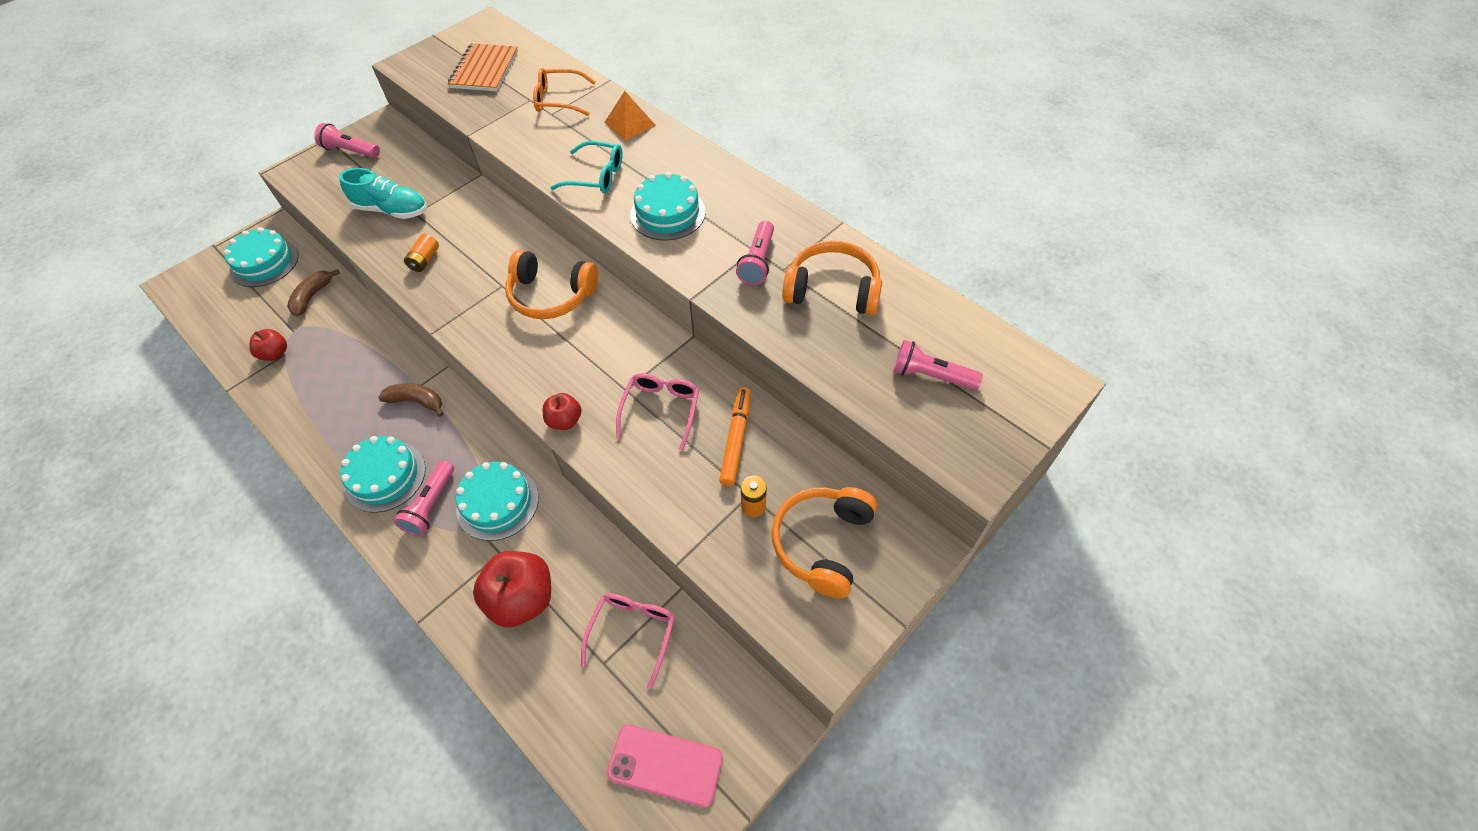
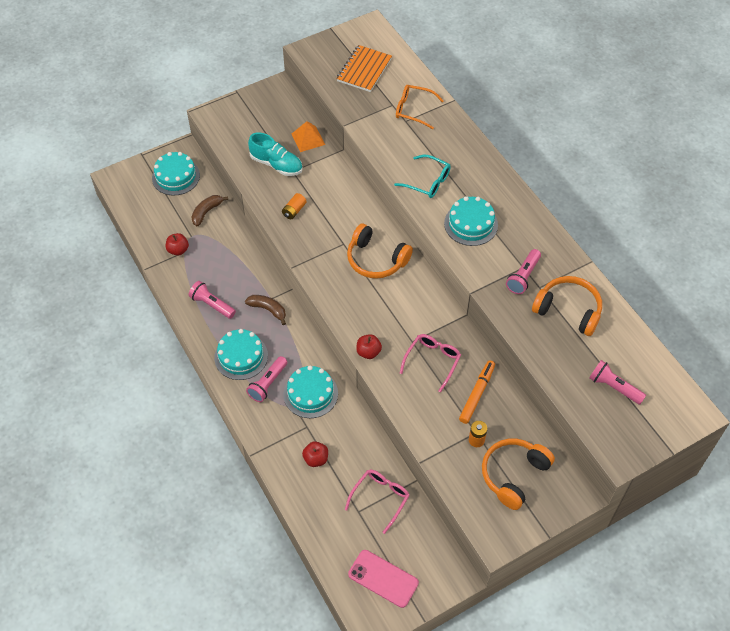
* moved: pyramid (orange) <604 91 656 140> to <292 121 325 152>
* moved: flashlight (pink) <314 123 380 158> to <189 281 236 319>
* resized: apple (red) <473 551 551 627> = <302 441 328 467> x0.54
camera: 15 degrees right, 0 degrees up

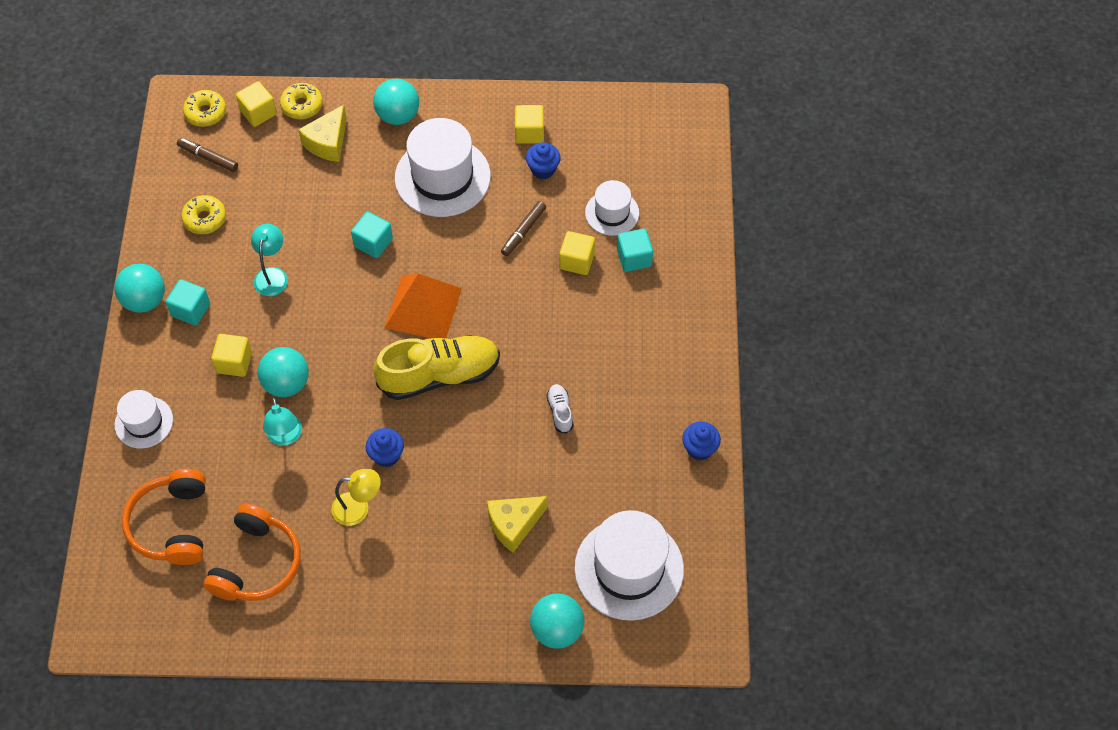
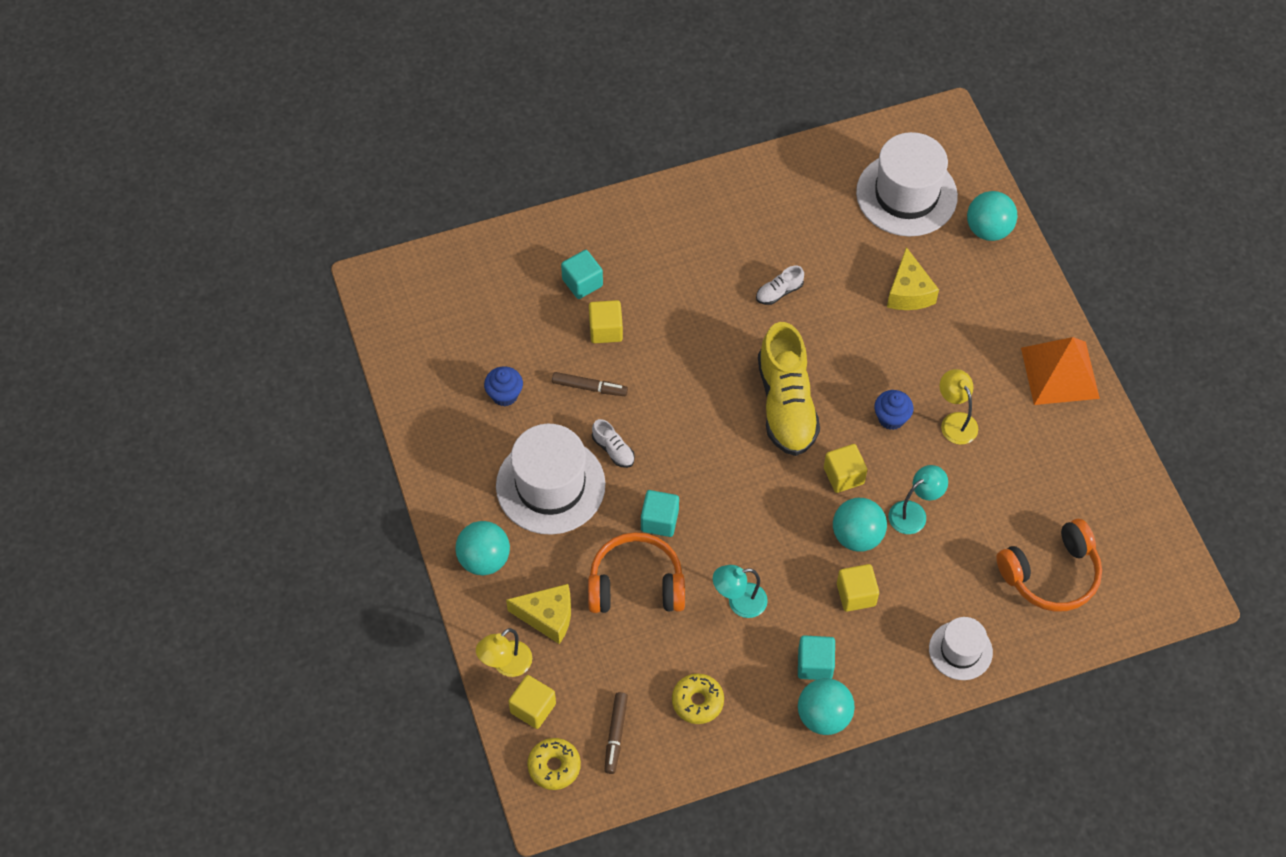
* replaced: donut (yellow) <280 83 323 119> to lamp (yellow) <476 628 532 677>
* moved: cube (yellow) <515 105 544 144> to <824 444 867 493>
* removed: hat (white) <585 180 639 236>
* moved: pyramid (orange) <384 274 462 338> to <1021 337 1100 405>
* turned: shoe (yellow) <374 335 500 400> = <758 322 820 456> 150 degrees counterclockwise
* removed: cupcake (blue) <682 421 721 460>
* turned: cheese (yellow) <487 496 548 553> = <887 247 939 310> 45 degrees clockwise
* moved: headphones (orange) <203 504 301 601> to <588 532 685 613>
* added: shoe (white) <592 419 635 468>
camera: 110 degrees left, 0 degrees up

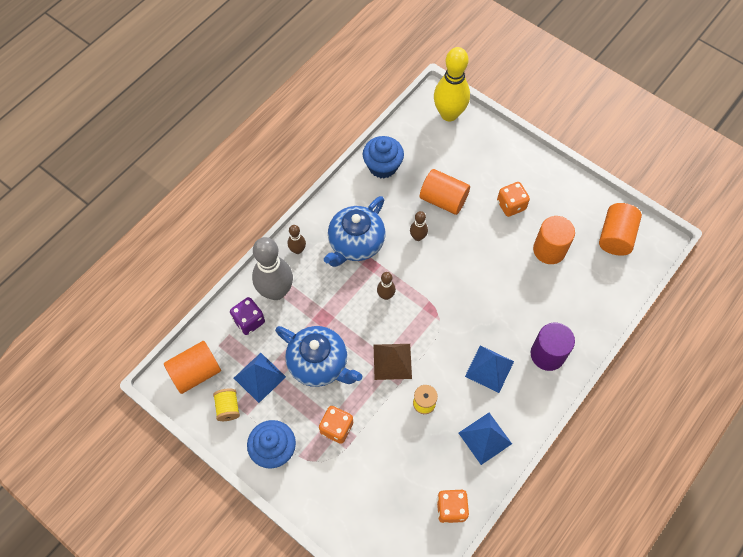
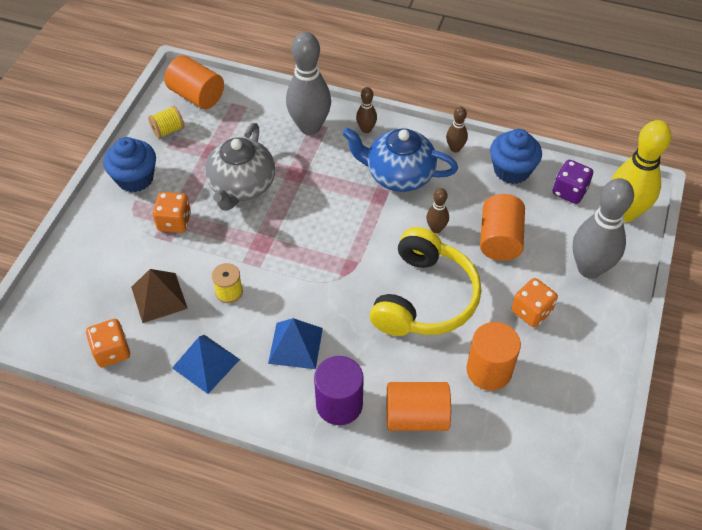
* moved: cylinder (orange) <599 203 642 256> to <387 382 451 431>
* moved: bowling pin (brown) <377 272 396 300> to <446 107 468 152>
* moved: dice (purple) <230 297 265 335> to <553 160 593 204>
* recoloured: teapot (blue) <275 326 362 387> to teapot (grey) <205 123 275 211>
* moved: pyramid (brown) <373 344 412 380> to <131 269 188 323>
* removed: pyramid (blue) <234 353 286 403>
* added: bowling pin (grey) <573 178 634 279>
* added: headphones (yellow) <370 227 481 336>
camera: 70 degrees right, 10 degrees down

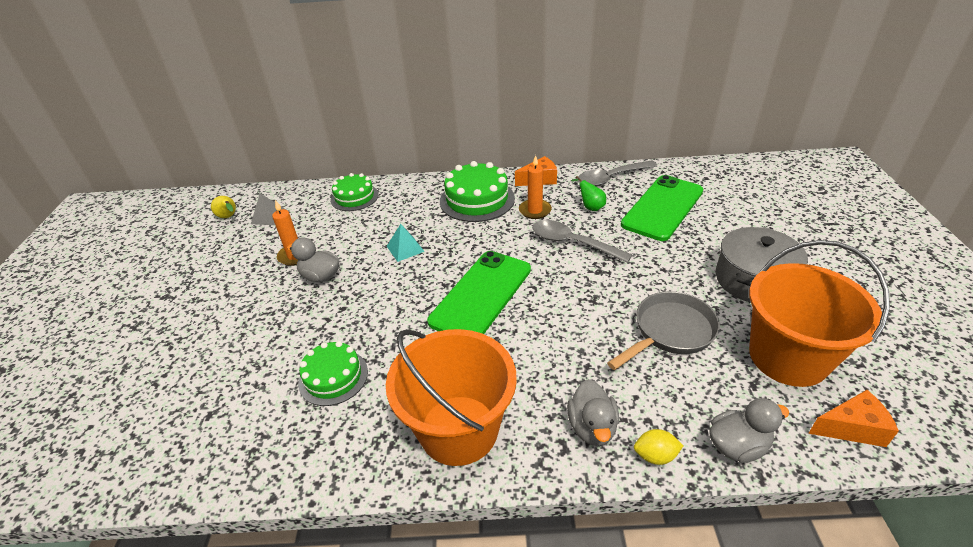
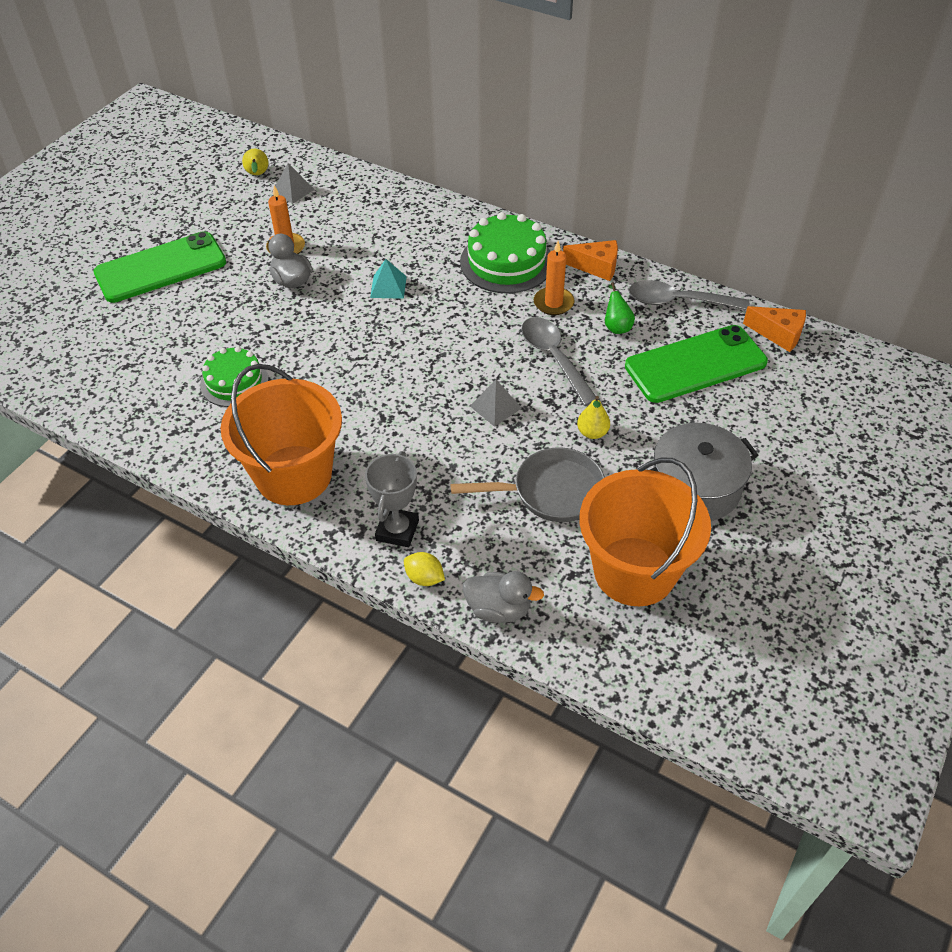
* removed: cake (green) <331 173 379 211>
* moved: phone (green) <427 251 531 334> to <93 231 226 303>
* replaced: duck (grey) <567 379 619 446> to trophy (grey) <365 451 419 547>
* moved: cheese (orange) <808 390 899 447> to <743 306 806 352>
* added: pyramid (grey) <470 380 522 427>
* added: pear (yellow) <577 396 610 439>
camera: 30 degrees right, 10 degrees up

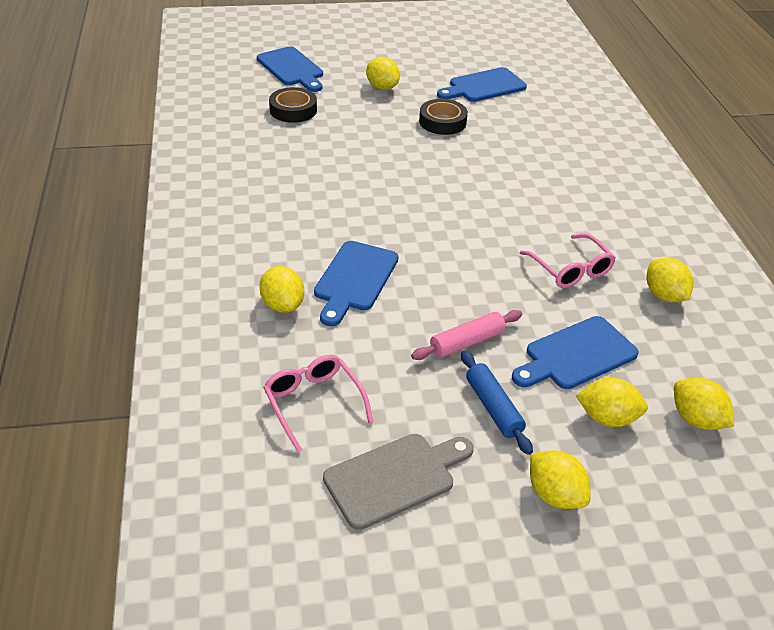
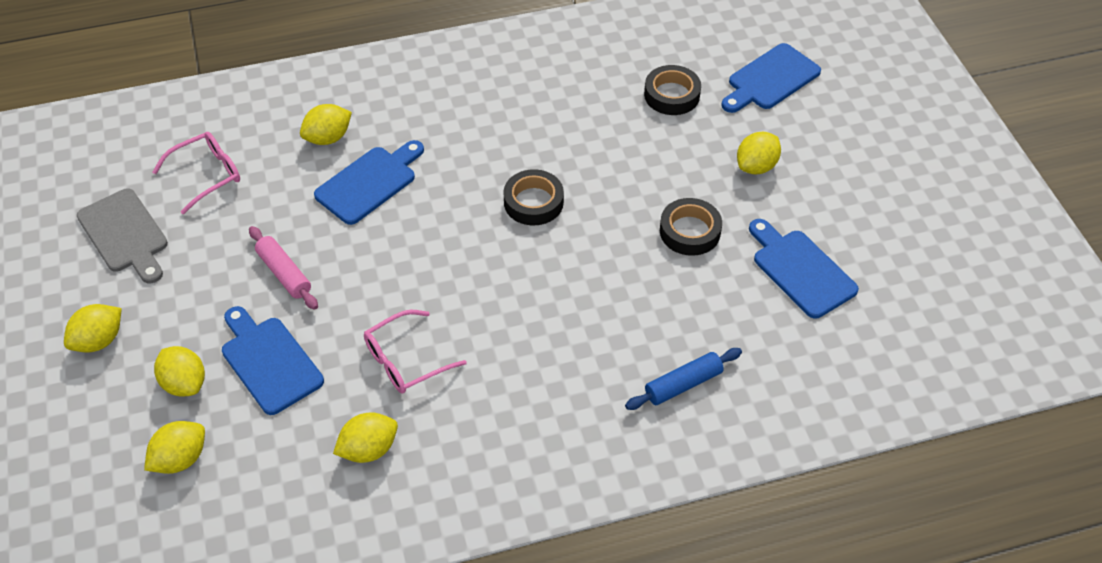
* turned: cutting board (blue) <314 241 398 326> = <314 140 424 225> 120 degrees clockwise
* moved: rolling pin (blue) <461 350 533 455> to <625 348 742 410>
* turned: lemon (yellow) <576 378 648 427> = <154 346 205 397> 45 degrees counterclockwise
* added: tape (black) <504 169 564 225>
camera: 85 degrees right, 10 degrees up

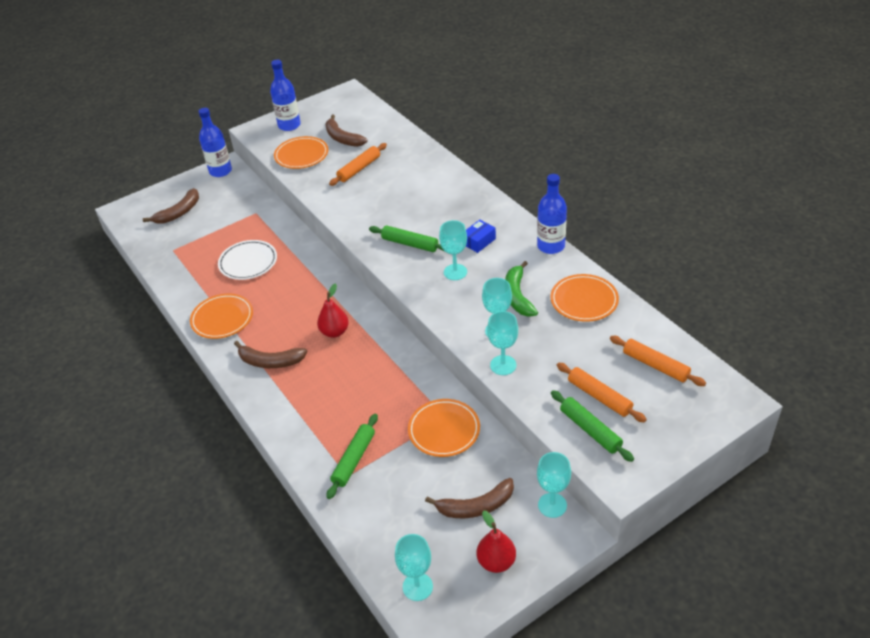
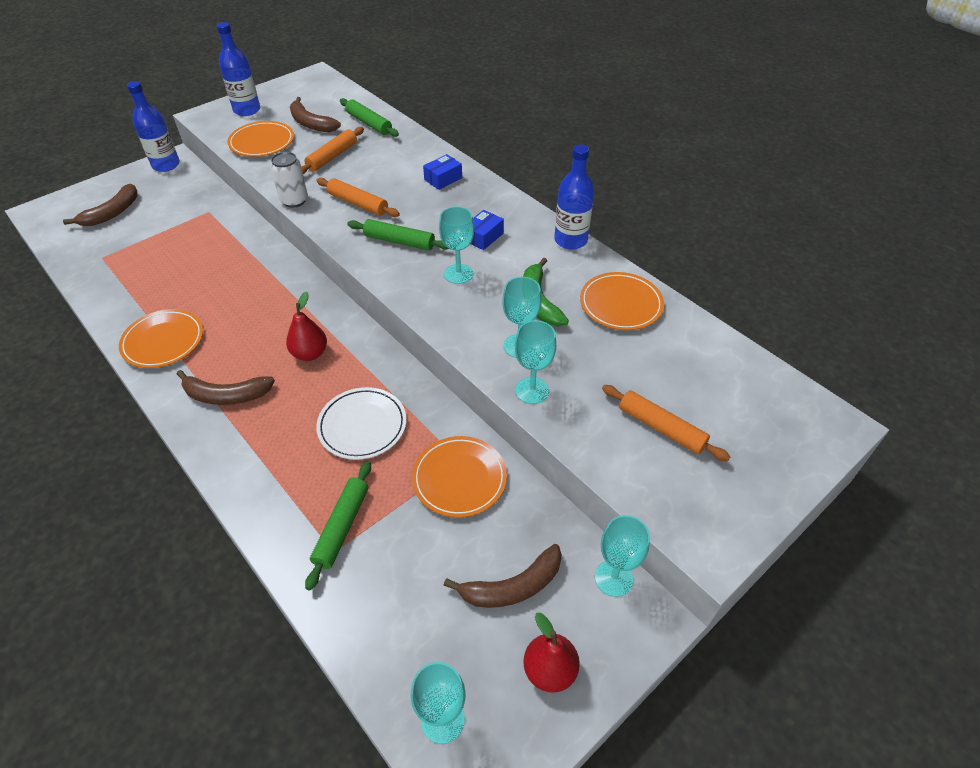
* moved: plate (white) <218 240 277 280> to <316 387 407 460>
* moved: rolling pin (orange) <610 336 706 386> to <316 178 400 217>
* moved: rolling pin (green) <551 390 634 462> to <340 98 399 137>
* added: can (white) <270 152 308 207>
* added: box (blue) <423 154 462 190>
camera: 10 degrees left, 5 degrees up

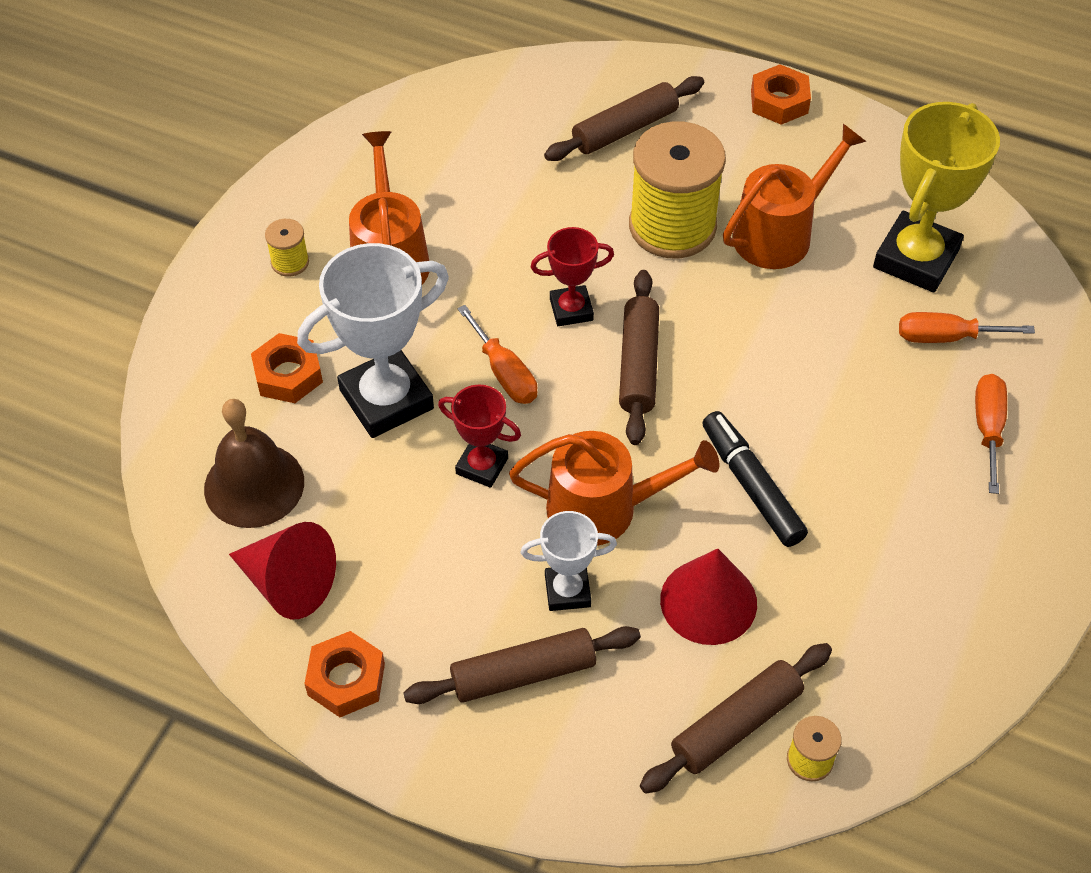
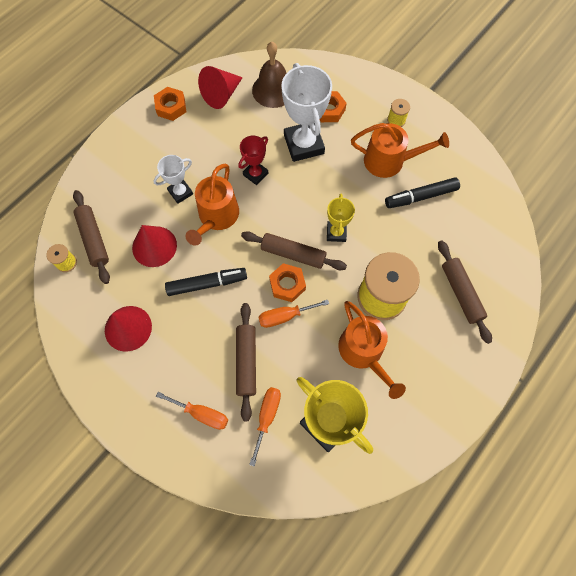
* moved: nut (orange) <751 64 811 125> to <269 263 306 302>
* recoloured: trophy (red) <531 227 614 326> to trophy (yellow) <327 194 355 242>
* moved: screwdriver (orange) <458 305 537 404> to <258 300 329 328>
* turned: trophy (white) <521 511 617 611> = <153 155 193 204> 45 degrees clockwise
* moved: rolling pin (brown) <403 626 641 704> to <236 303 256 421>
* added: marker (black) <385 178 460 208>
* added: cone (red) <105 306 152 352>
camera: 105 degrees right, 15 degrees up

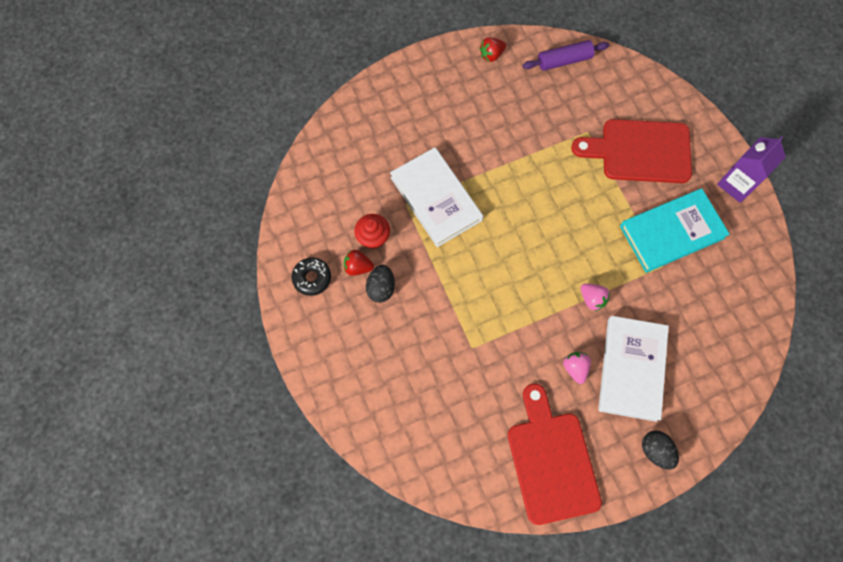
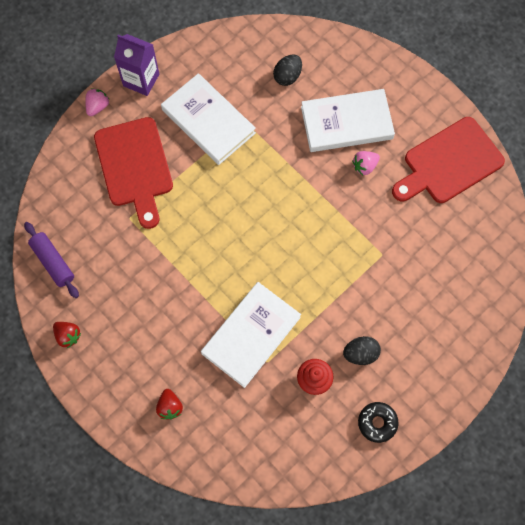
* recoloured: book (turquoise) <620 188 730 273> to book (white) <161 73 256 165>
* moved: strawberry (red) <344 250 374 276> to <156 389 183 419>
* moved: strawberry (pink) <581 283 610 311> to <85 88 110 116>
* moved: egg (black) <642 430 679 470> to <273 54 302 86>
camera: 110 degrees left, 0 degrees up

